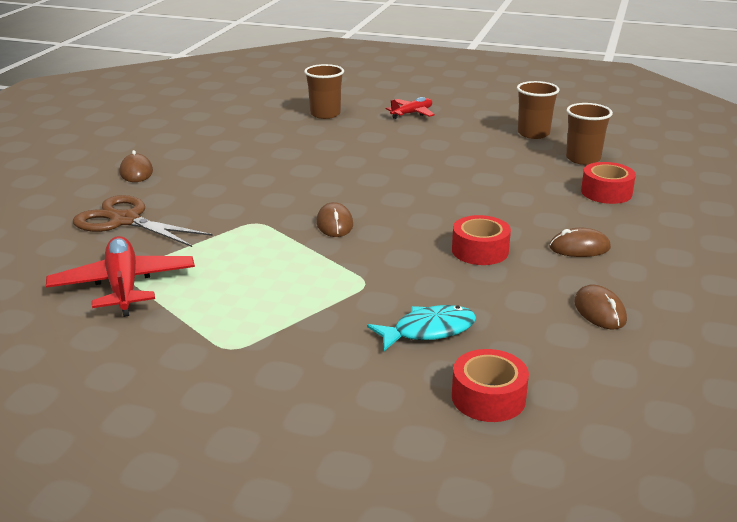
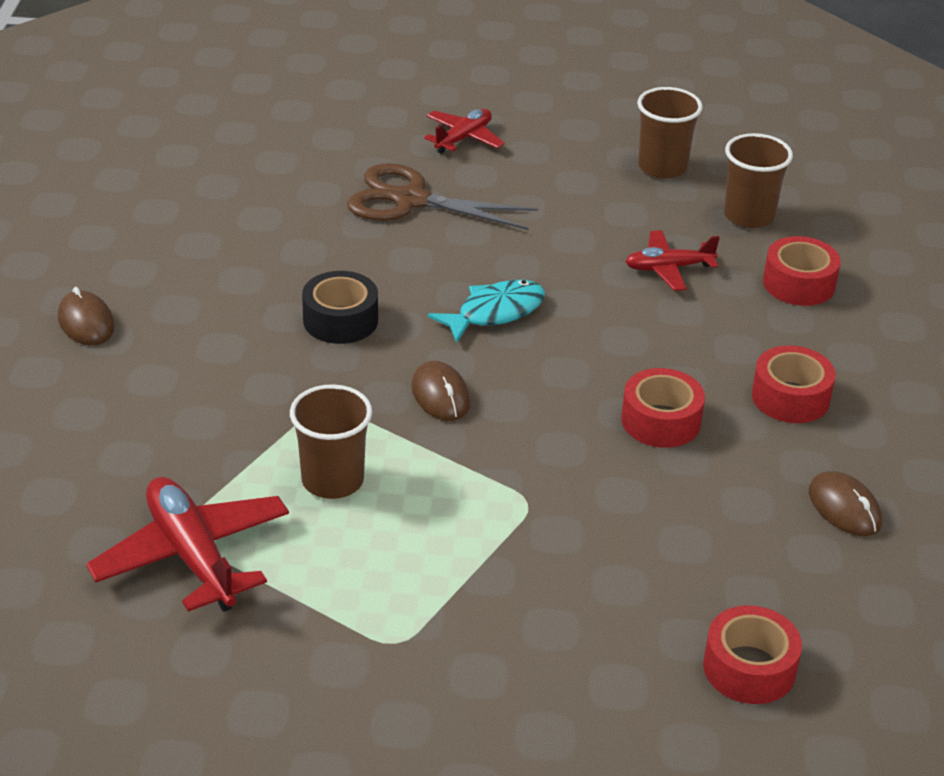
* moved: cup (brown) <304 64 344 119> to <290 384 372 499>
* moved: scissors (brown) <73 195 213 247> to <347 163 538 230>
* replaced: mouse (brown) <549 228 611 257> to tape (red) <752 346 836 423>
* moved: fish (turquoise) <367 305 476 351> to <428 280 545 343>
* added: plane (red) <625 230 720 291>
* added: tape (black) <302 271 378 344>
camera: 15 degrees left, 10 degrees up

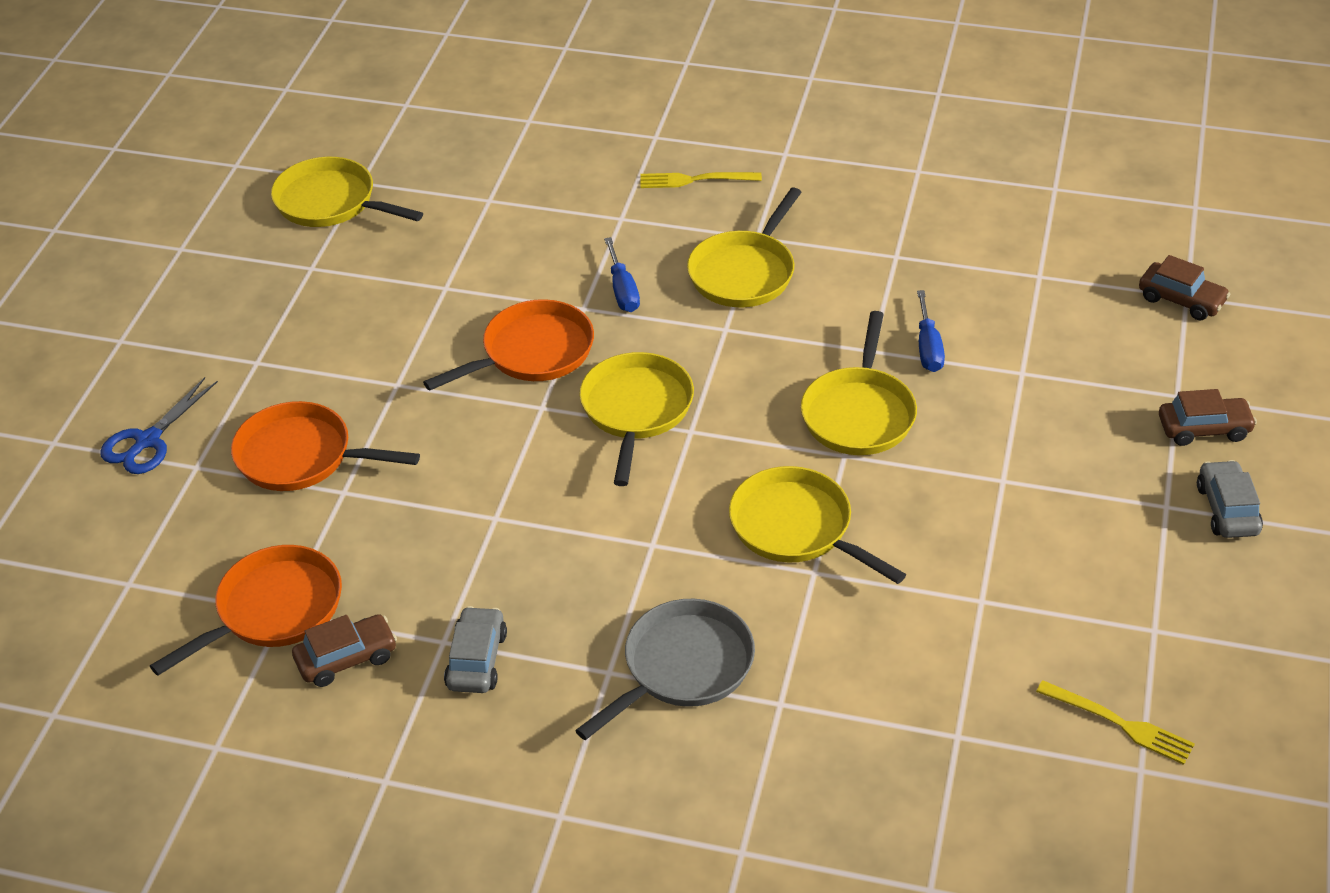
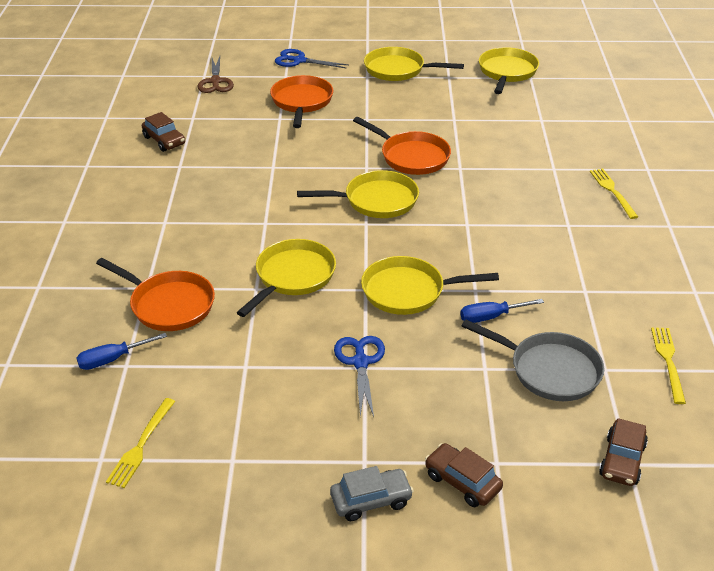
* moved: pan (yellow) <687 188 802 307> to <364 47 464 81>
* moved: screwdriver (blue) <604 237 640 312> to <76 333 167 370>
* turned: car (brown) <1159 389 1257 446> = <425 443 503 507> 150 degrees clockwise
* moved: pan (orange) <150 545 342 676> to <96 258 215 331>
* moved: pan (grey) <575 599 755 740> to <462 319 604 401>
* removed: car (grey) <444 606 507 693>
* added: scissors (brown) <197 56 234 93>
* added: fork (yellow) <651 327 686 404>
* added: scissors (blue) <334 336 385 417>
camera: 75 degrees right, 5 degrees down

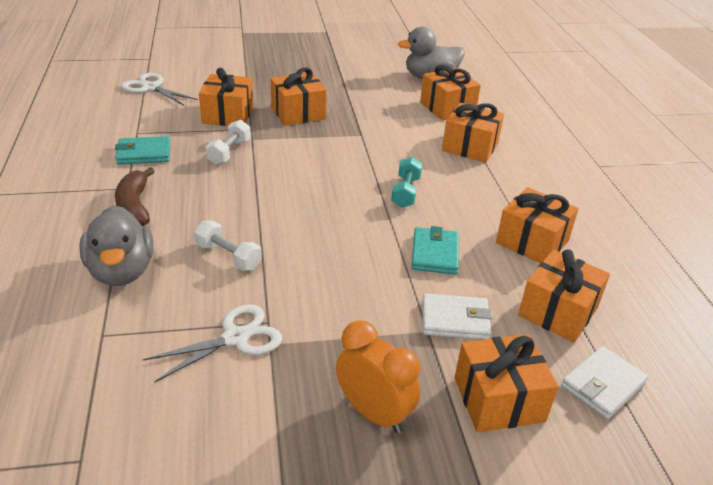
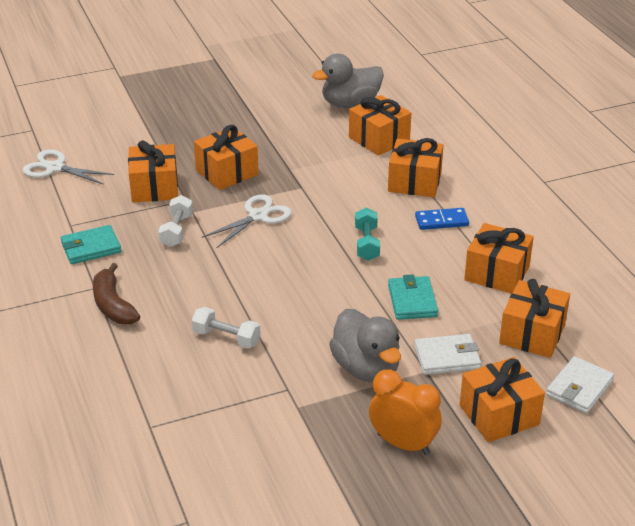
* moved: duck (grey) <79 205 154 286> to <329 309 401 382>
* moved: scissors (white) <143 304 282 383> to <202 194 292 248>
* added: domino (blue) <415 208 469 230>
camera: 10 degrees left, 0 degrees up

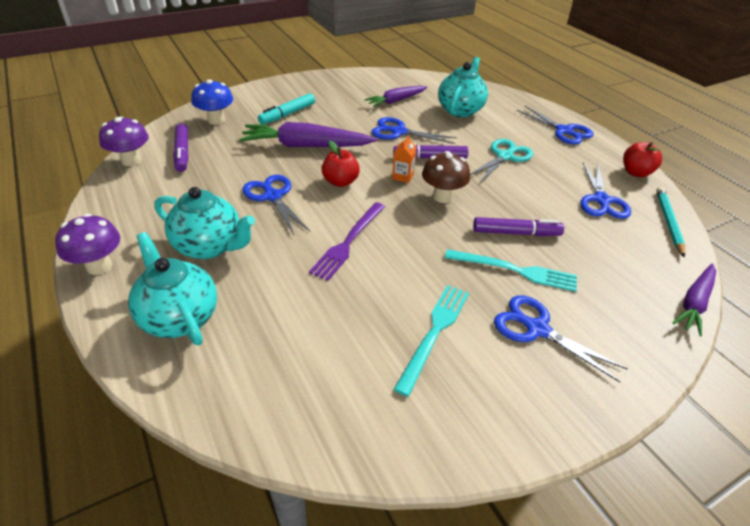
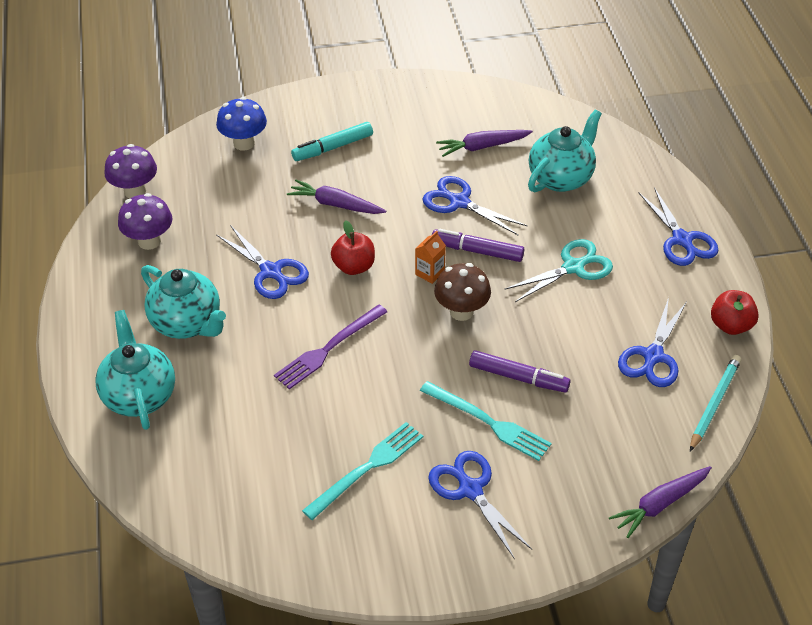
* resized: carrot (purple) <239 122 377 147> = <287 180 386 214> x0.62
* removed: marker (purple) <173 124 189 172>
* turned: scissors (blue) <243 175 310 235> = <216 225 309 299> 150 degrees clockwise
* moved: mushroom (purple) <55 214 120 275> to <118 193 172 250>
camera: 20 degrees right, 5 degrees up

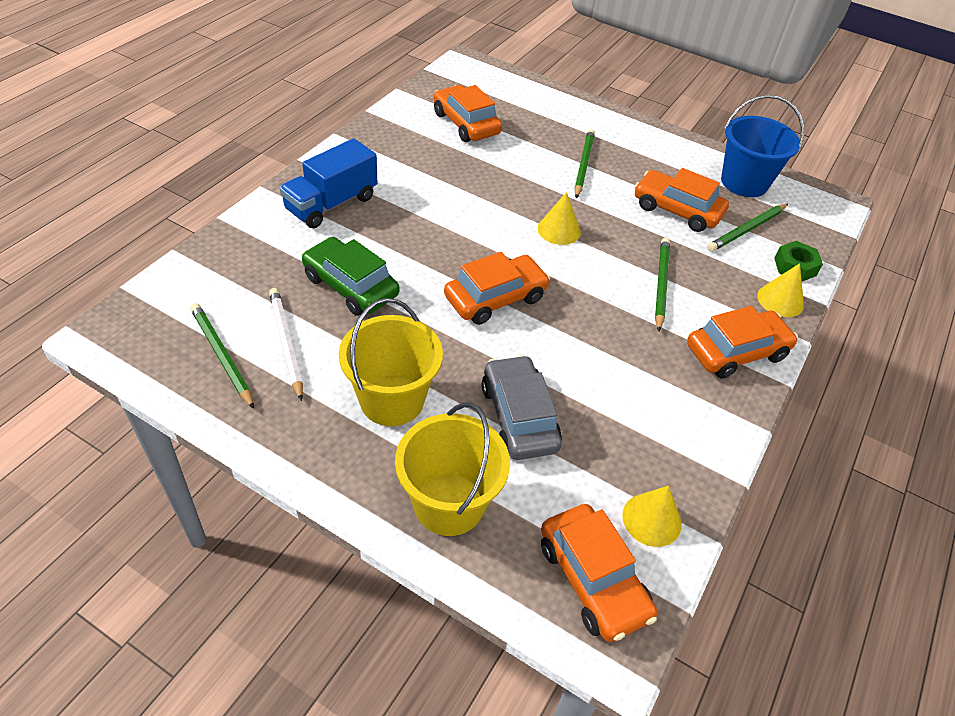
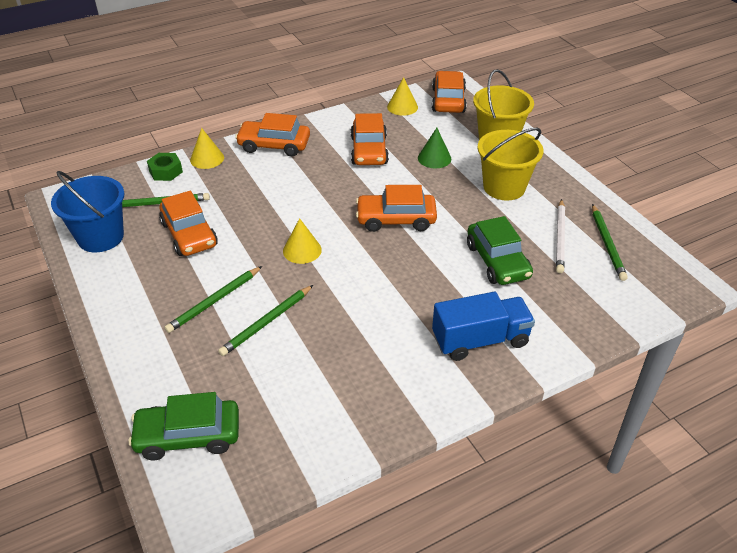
* moved: car (orange) <434 85 502 142> to <351 113 389 165>
* moved: pencil (green) <655 238 670 331> to <218 285 313 356>
* replaced: car (grey) <482 355 562 460> to cone (green) <418 128 451 168>
* added: car (green) <128 392 239 460>
camera: 145 degrees left, 5 degrees down

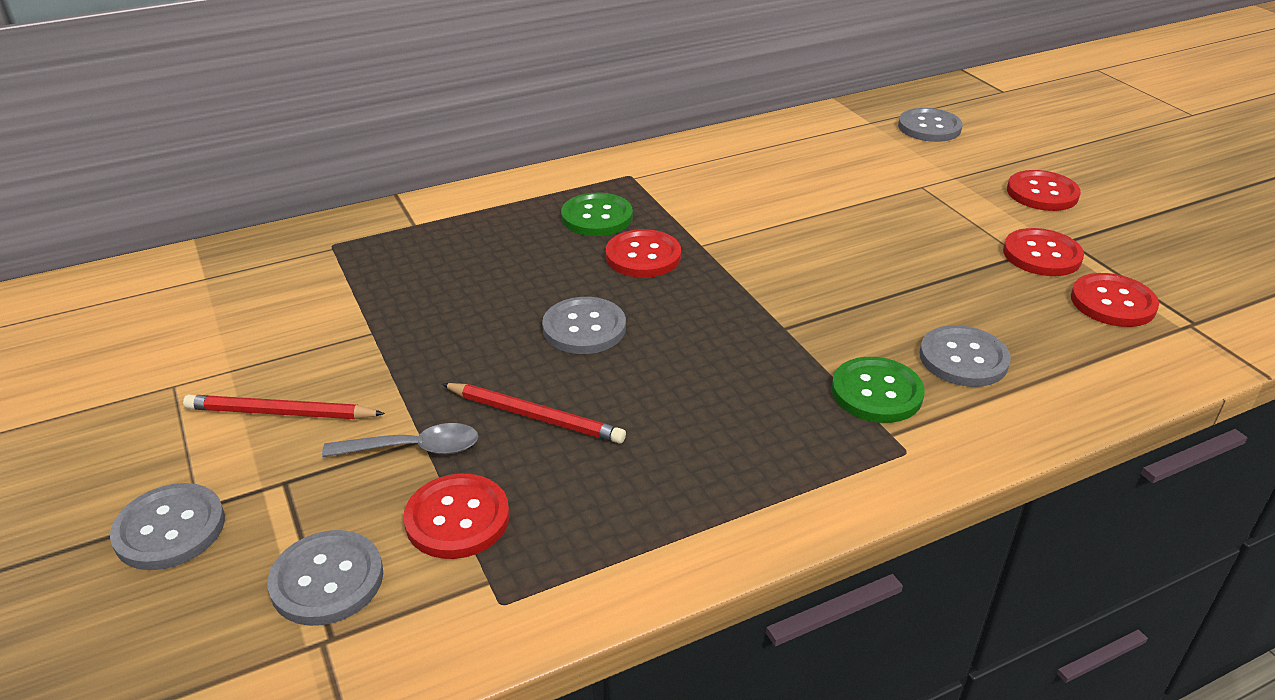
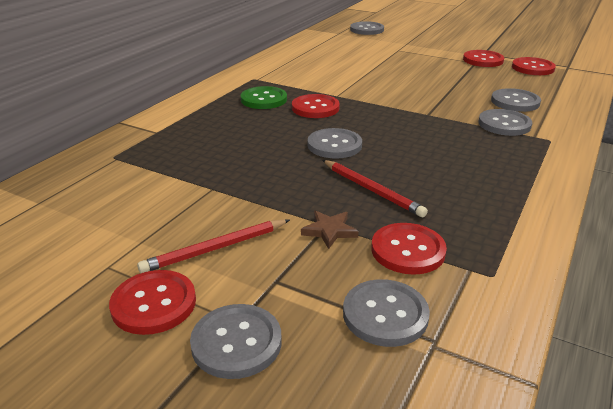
* moved: button (red) <1007 170 1081 211> to <109 270 196 335>
* recoloured: button (green) <831 357 925 423> to button (grey) <478 109 532 136>
* turned: pencil (red) <442 383 626 444> = <322 160 428 217> 60 degrees clockwise
* replaced: spoon (grey) <322 423 479 457> to star (brown) <301 210 359 249>
camera: 35 degrees left, 5 degrees down

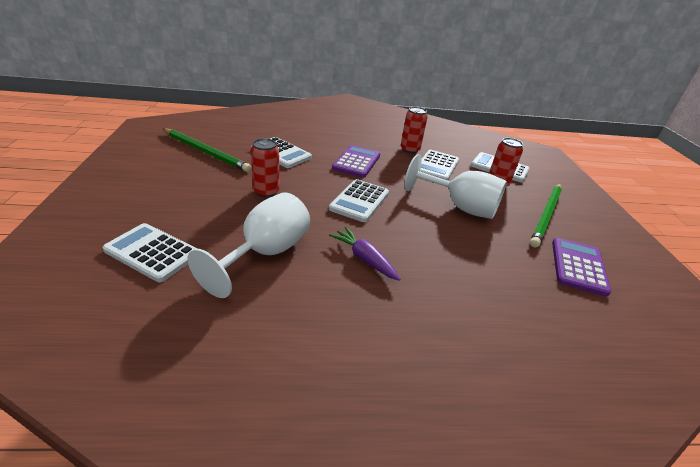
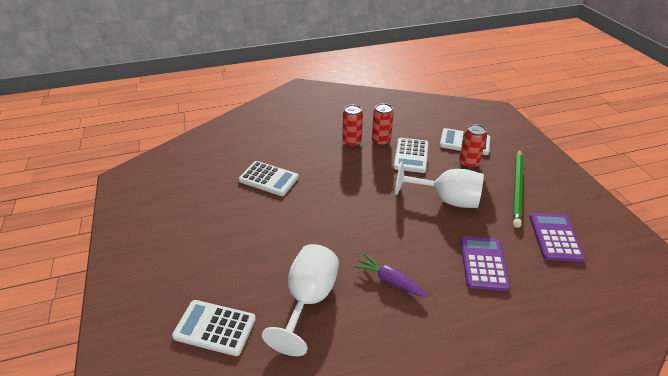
* removed: pencil (green) <163 128 252 172>
* moved: can (red) <251 138 279 198> to <342 105 363 147>
* moved: calculator (purple) <332 145 380 178> to <460 236 510 291>
* removed: calculator (white) <329 179 389 222>
camera: 10 degrees left, 5 degrees up

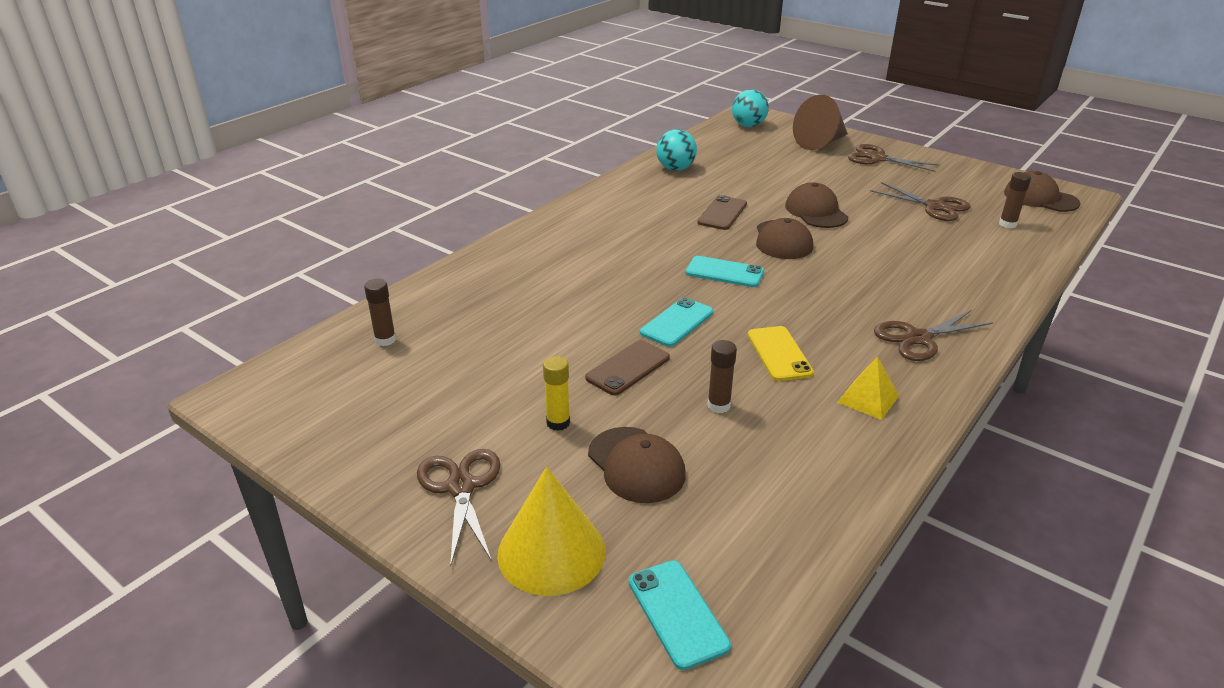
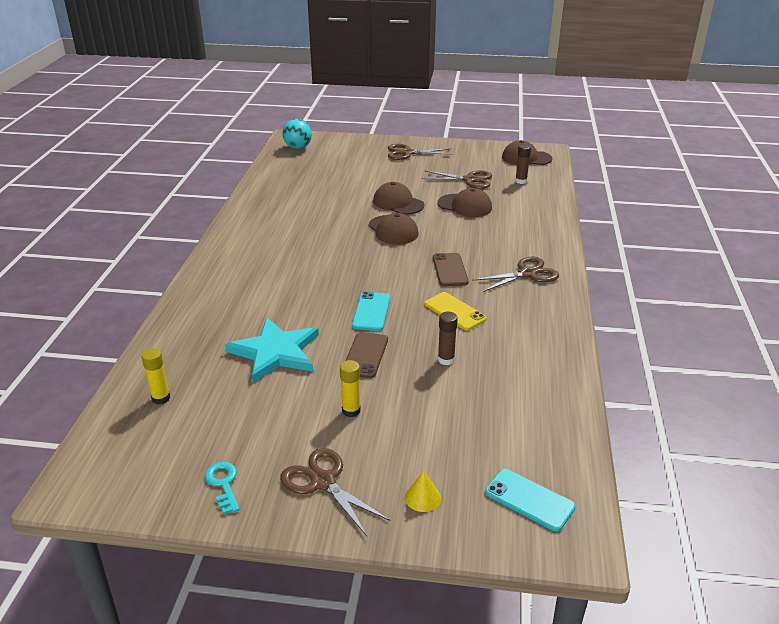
* removed: cone (brown) <793 95 848 150>
* removed: ball (turquoise) <656 129 697 171>
* moved: phone (brown) <697 195 747 230> to <433 253 469 286>
* removed: phone (turquoise) <686 256 764 287>
* recoloured: glue stick (brown) <364 279 396 346> to glue stick (yellow) <141 348 170 405>
* turned: scissors (brown) <874 310 993 361> = <472 256 559 292> 150 degrees counterclockwise
* removed: pyramid (yellow) <837 356 899 420>
* moved: cap (brown) <588 427 686 503> to <438 188 492 217>
* resized: cone (yellow) <497 467 606 596> = <405 471 441 512> x0.45
* added: star (turquoise) <225 318 319 383>
* added: key (turquoise) <205 462 239 515>
camera: 30 degrees left, 0 degrees up

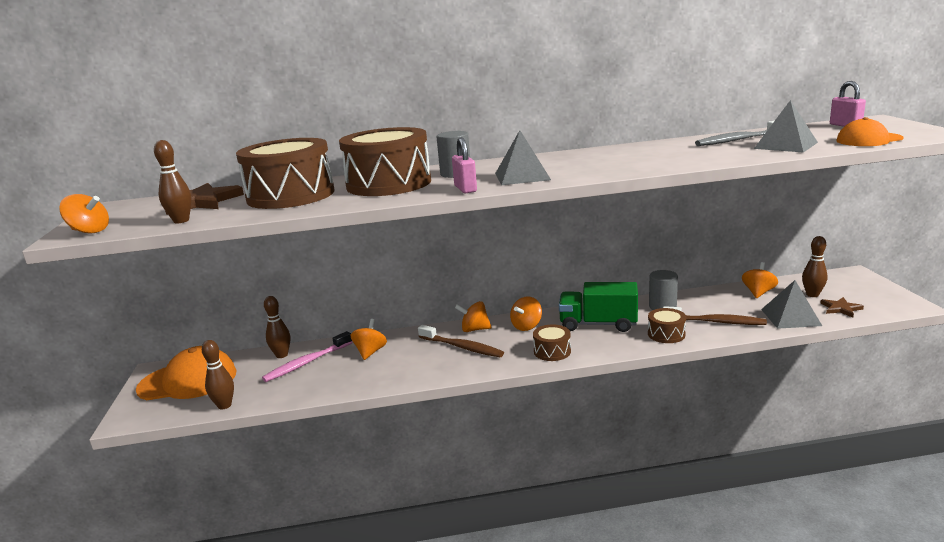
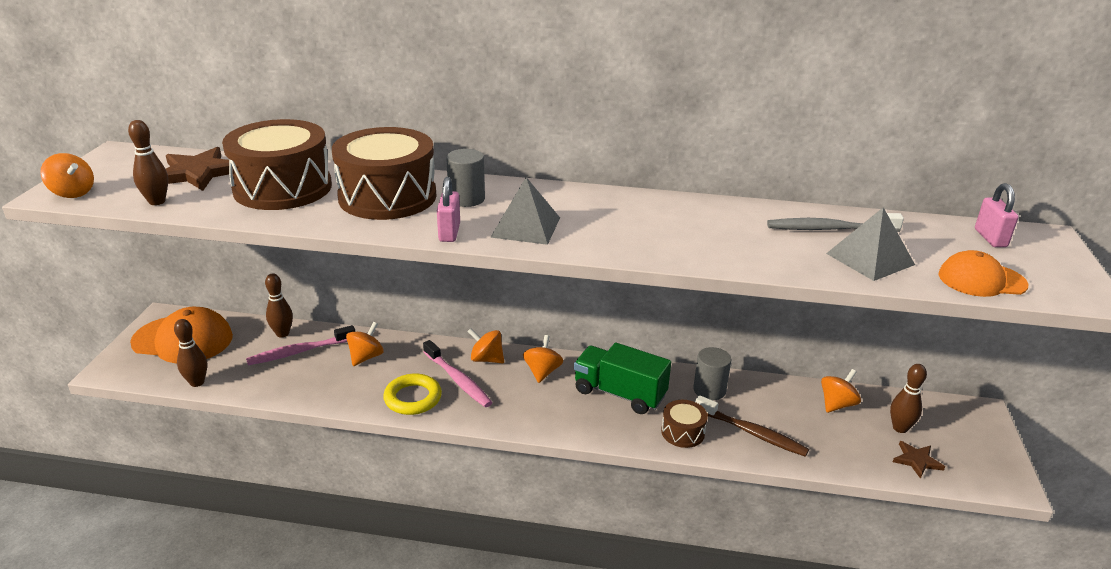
* removed: pyramid (grey) <761 280 822 329>
* turned: spinning top (orange) <510 296 542 331> = <523 335 563 383> 135 degrees clockwise
* removed: drum (brown) <533 324 571 361>
* recoloured: toothbrush (brown) <418 325 504 357> to toothbrush (pink) <423 340 493 407>
* added: ring (yellow) <383 374 442 415>
camera: 15 degrees right, 10 degrees up

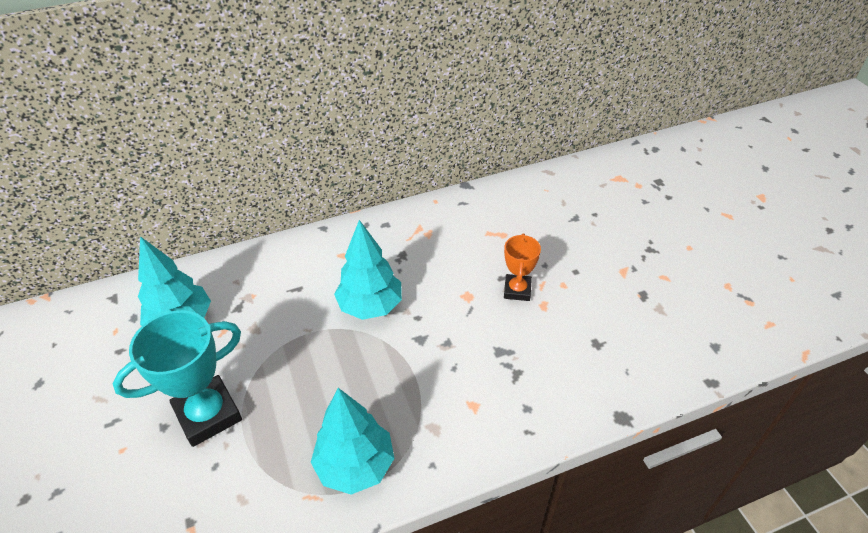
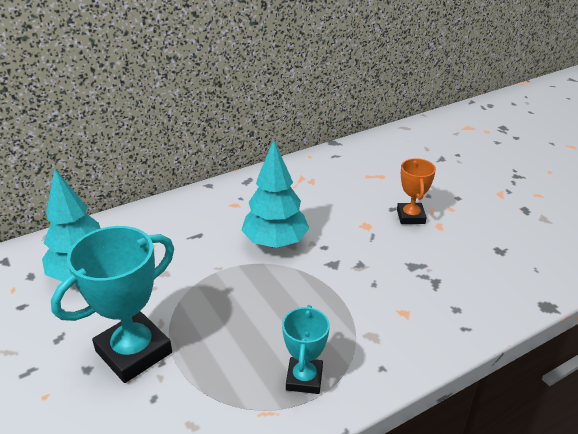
* replaced: tree (turquoise) <311 388 395 494> to trophy (turquoise) <282 305 330 394>
camera: 10 degrees left, 10 degrees down

